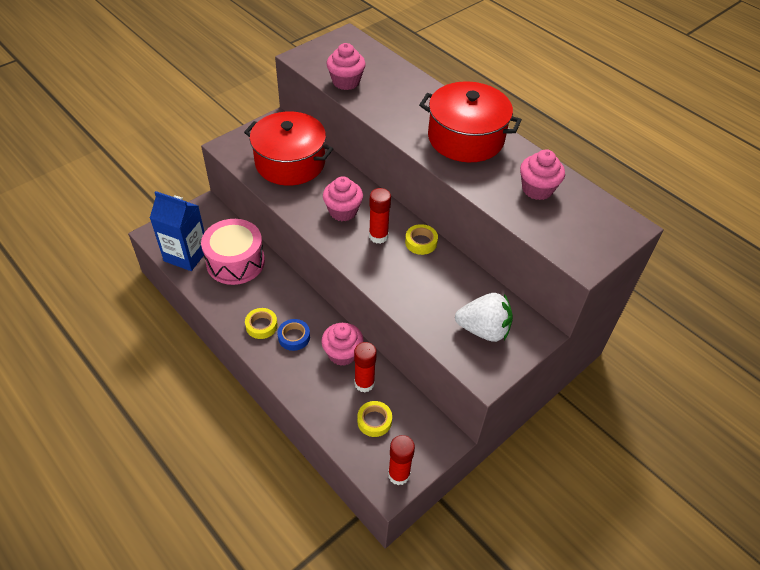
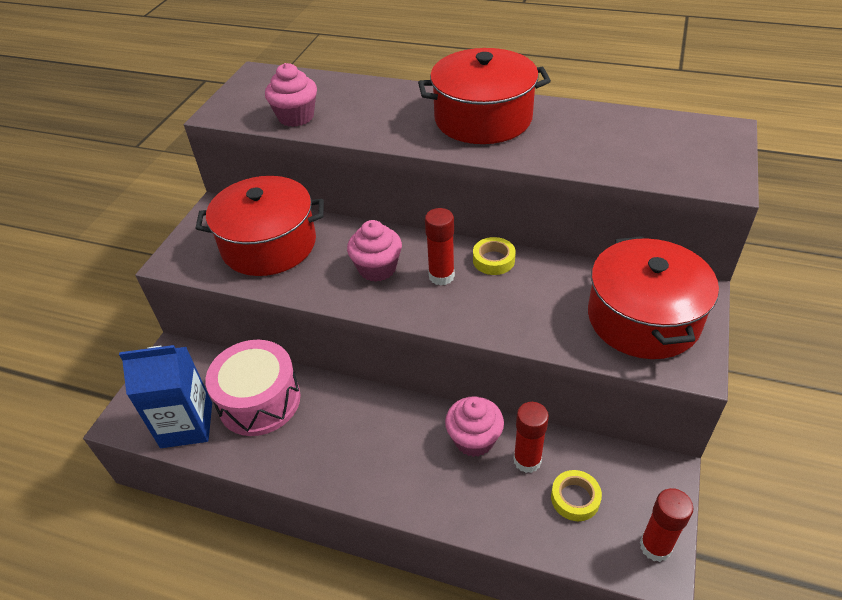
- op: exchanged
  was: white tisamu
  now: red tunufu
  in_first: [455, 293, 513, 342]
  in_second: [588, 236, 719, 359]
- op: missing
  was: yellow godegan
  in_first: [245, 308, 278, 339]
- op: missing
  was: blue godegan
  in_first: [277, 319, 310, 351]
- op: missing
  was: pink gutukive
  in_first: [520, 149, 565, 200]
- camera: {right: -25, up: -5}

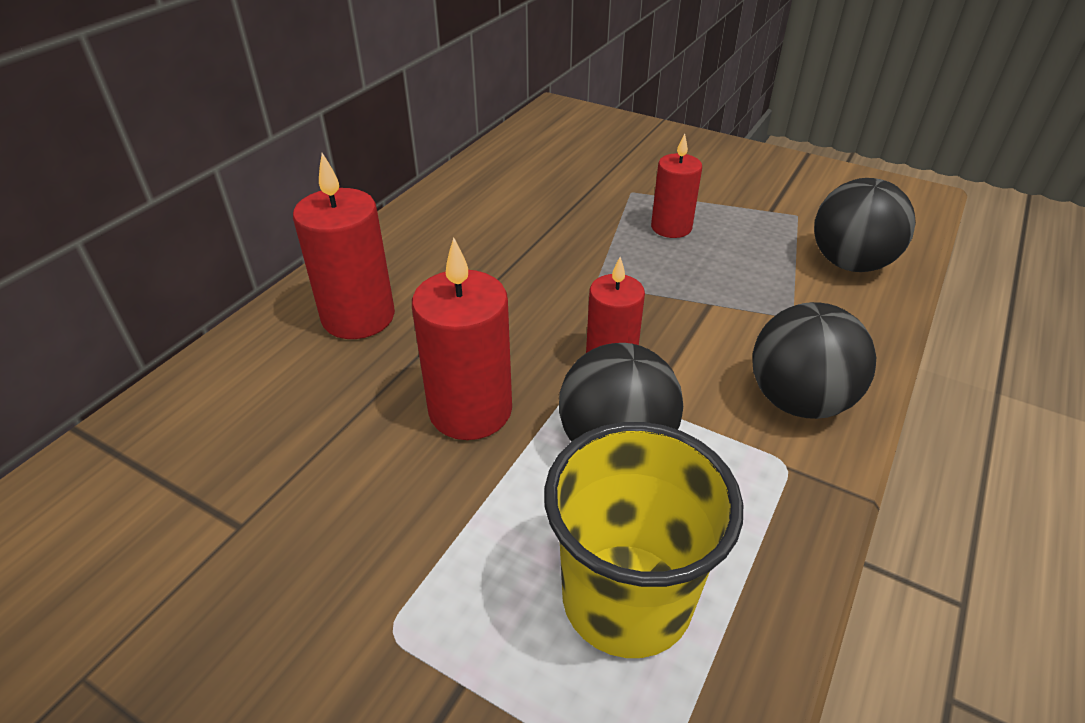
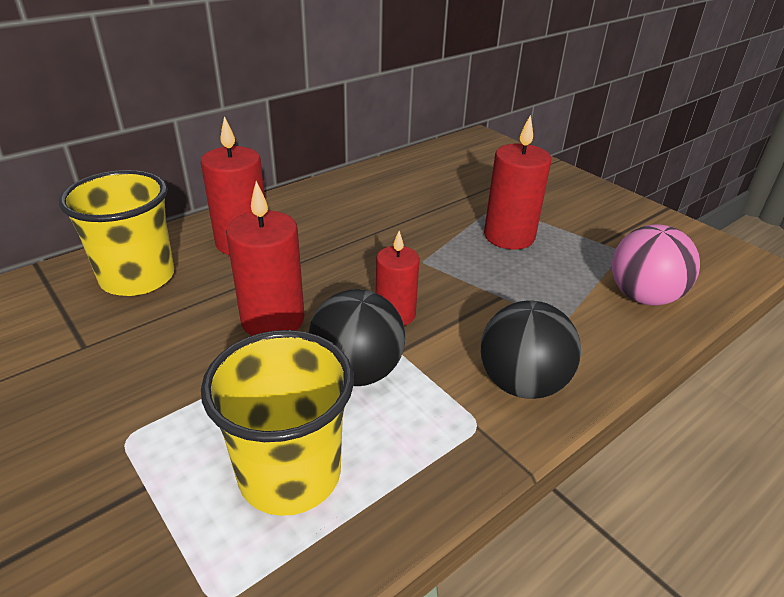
- op: appeared
  now: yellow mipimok
  in_second: [59, 170, 174, 296]
- op: size
  was: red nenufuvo
  in_first: [651, 134, 702, 238]
  in_second: [484, 115, 551, 250]
  ratio: 1.52
- op: colour
  was: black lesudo
  now: pink lesudo
  in_first: [814, 178, 916, 272]
  in_second: [612, 224, 700, 305]
- camera: {right: 20, up: -5}

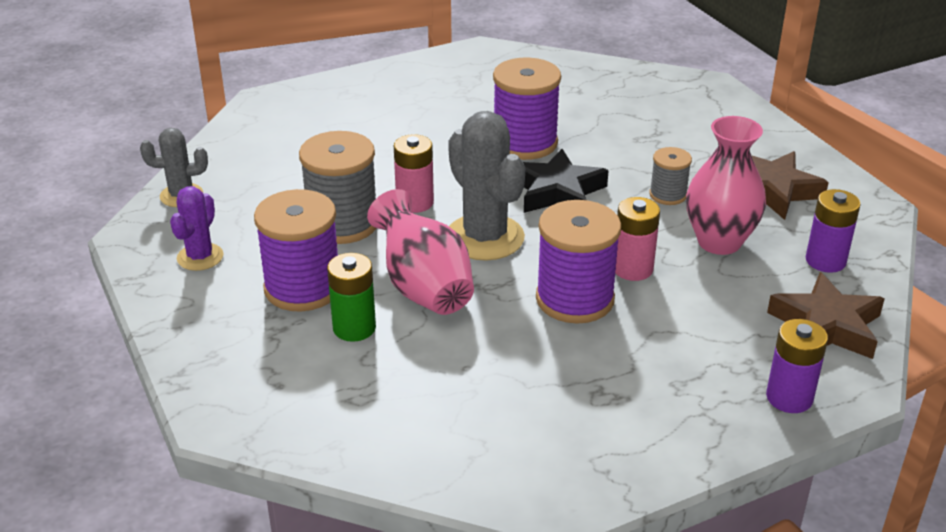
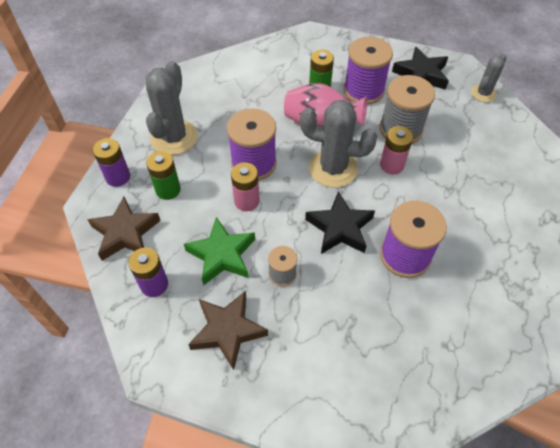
- op: appeared
  now: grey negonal
  in_second: [146, 61, 198, 155]
- op: appeared
  now: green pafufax
  in_second: [146, 151, 181, 200]
- op: exchanged
  was: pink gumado
  now: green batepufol
  in_first: [686, 116, 766, 255]
  in_second: [184, 217, 255, 286]
- op: exchanged
  was: purple negonal
  now: black batepufol
  in_first: [170, 186, 224, 271]
  in_second: [392, 47, 449, 90]
- camera: {right: 135, up: 20}

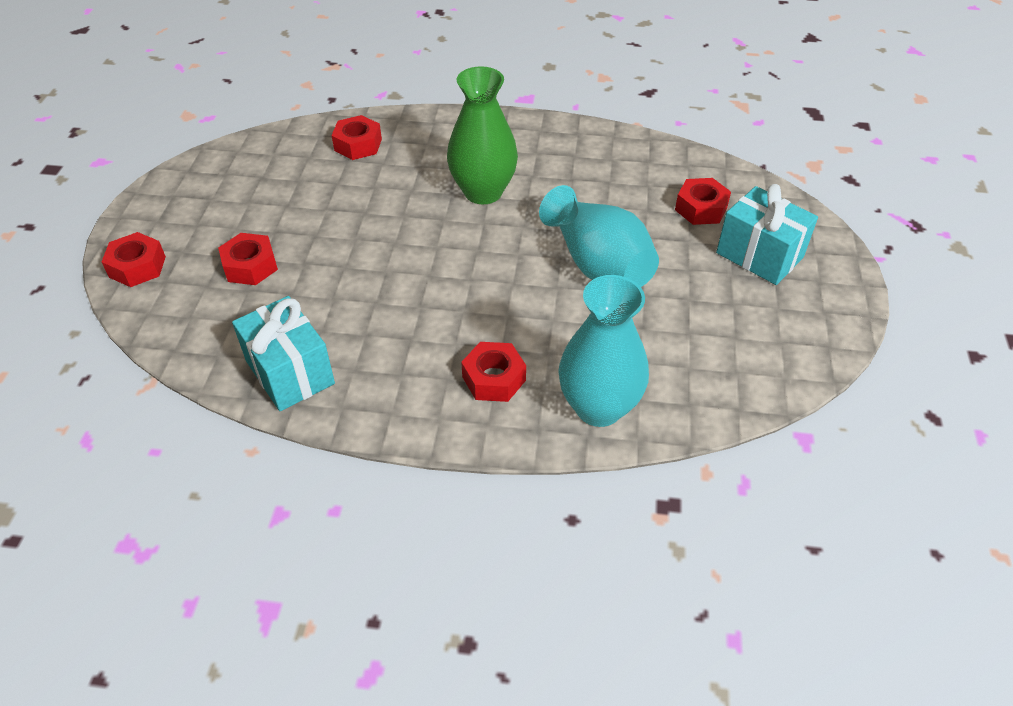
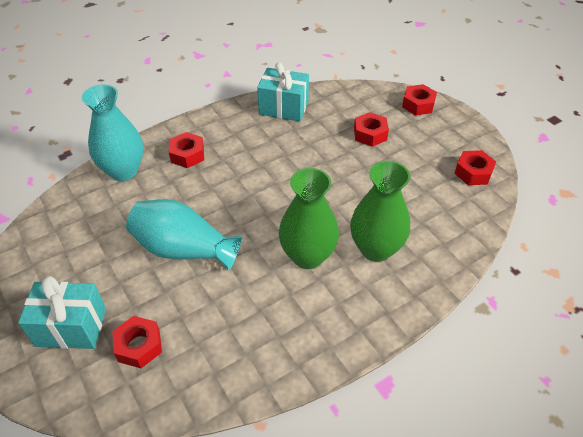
- op: appeared
  now: green gumado
  in_second: [350, 161, 410, 262]
- op: relocated
  was: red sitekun
  in_first: [332, 115, 382, 160]
  in_second: [454, 150, 496, 185]
- camera: {right: 140, up: 0}

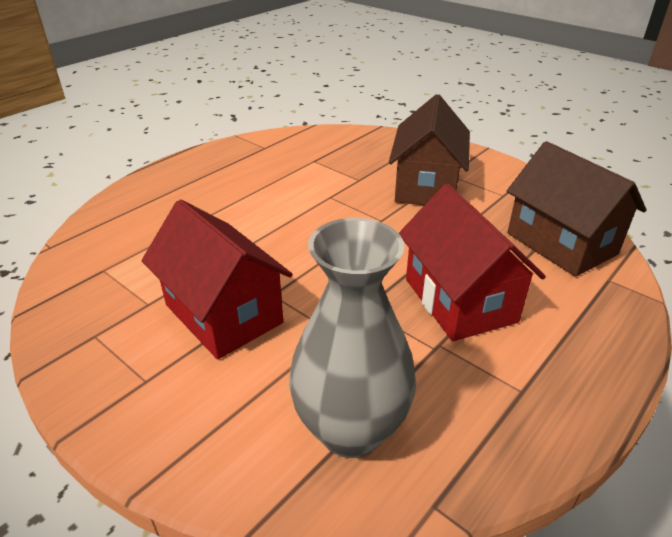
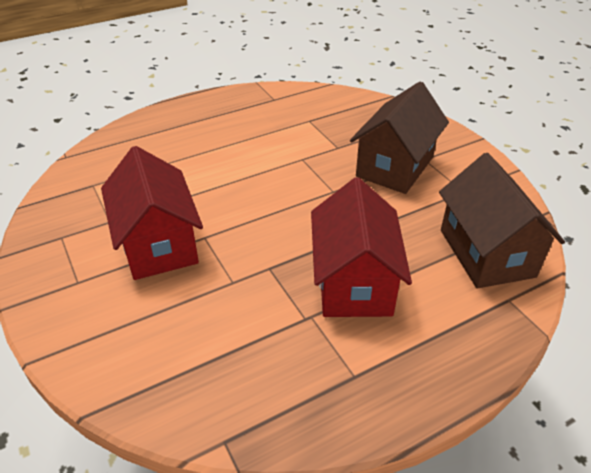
- op: missing
  was: grey gumado
  in_first: [289, 218, 416, 458]
- camera: {right: 20, up: 5}

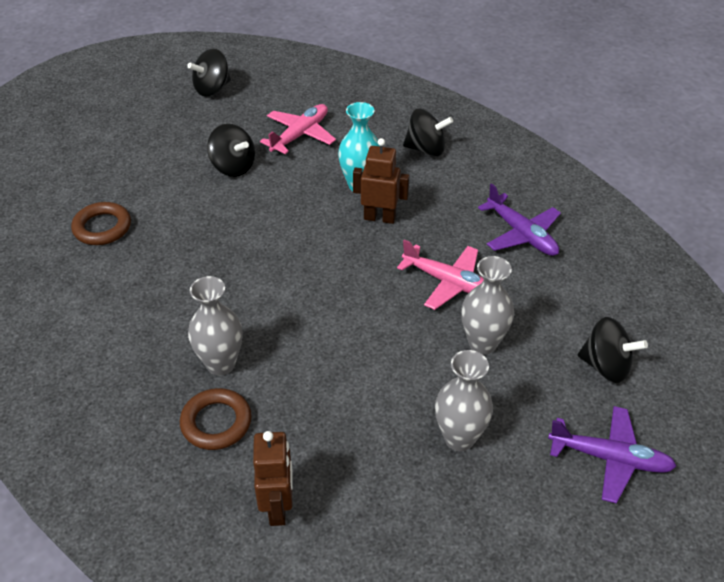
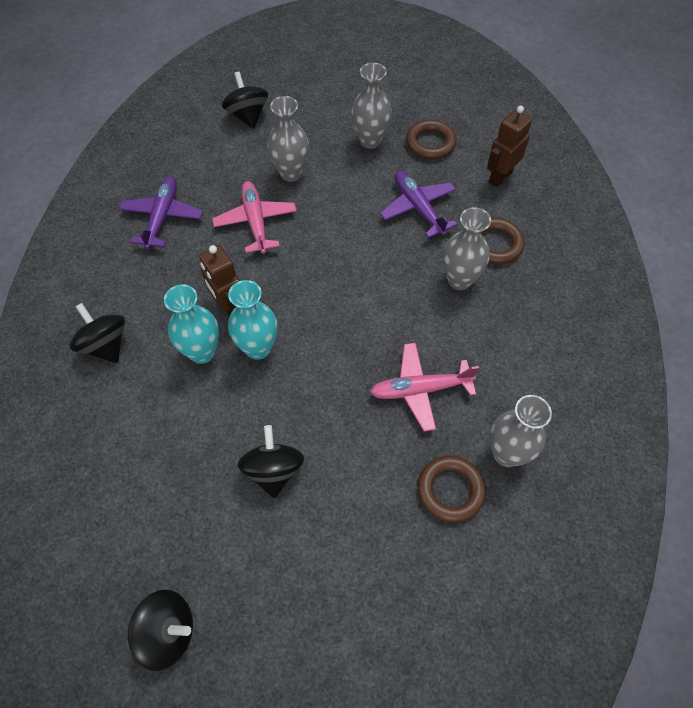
- op: appeared
  now: turquoise gumado
  in_second: [228, 280, 277, 360]
- op: relocated
  was: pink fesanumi
  in_first: [260, 104, 336, 154]
  in_second: [370, 343, 479, 432]
- op: relocated
  was: purple fesanumi
  in_first: [548, 406, 677, 504]
  in_second: [380, 171, 457, 238]
- op: appeared
  now: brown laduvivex
  in_second: [406, 120, 457, 160]
- op: appeared
  now: grey gumado
  in_second: [490, 395, 552, 467]
- camera: {right: -135, up: 15}

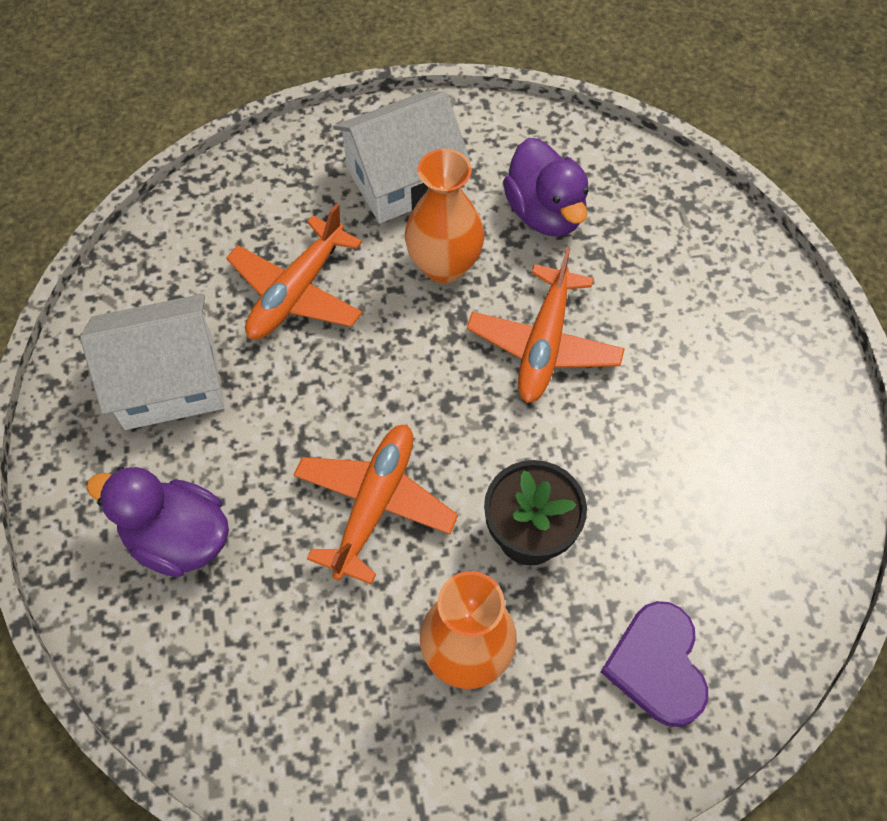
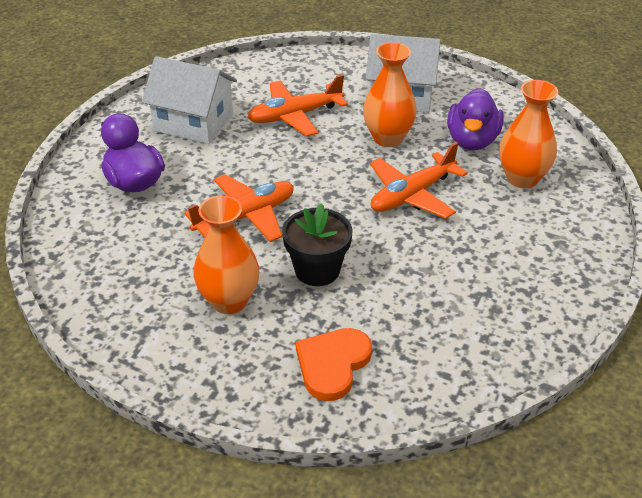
- op: colour
  was: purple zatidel
  now: orange zatidel
  in_first: [601, 601, 708, 727]
  in_second: [296, 328, 372, 401]
- op: appeared
  now: orange gumado
  in_second: [499, 80, 558, 188]
- camera: {right: 35, up: -20}

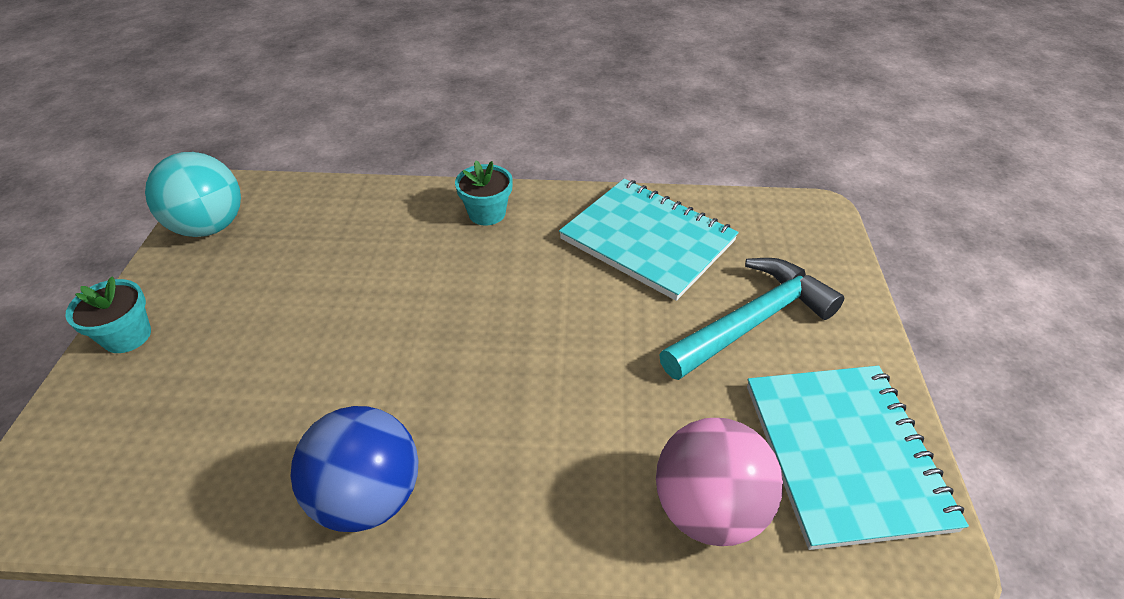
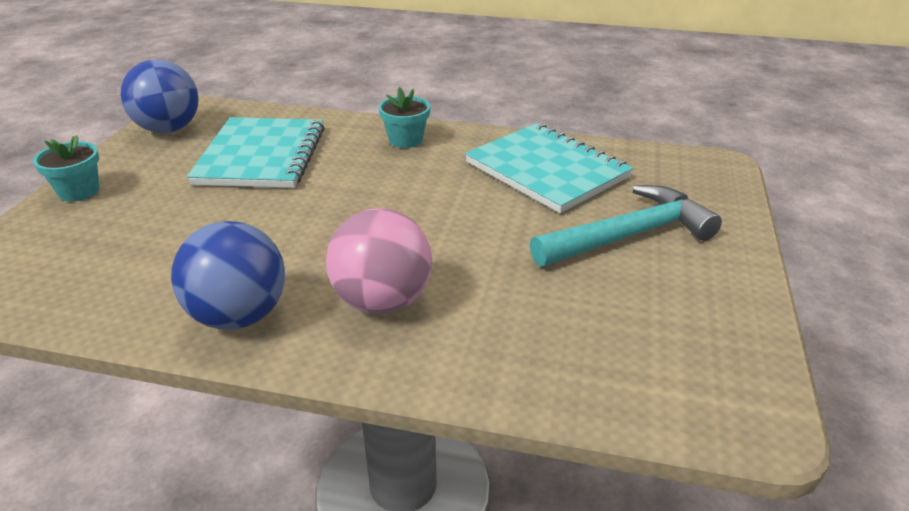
- op: colour
  was: turquoise lesudo
  now: blue lesudo
  in_first: [145, 152, 241, 237]
  in_second: [120, 59, 199, 133]
- op: relocated
  was: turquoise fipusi
  in_first: [747, 366, 969, 550]
  in_second: [187, 117, 325, 188]
- op: relocated
  was: pink lesudo
  in_first: [656, 418, 783, 546]
  in_second: [326, 208, 432, 314]
- camera: {right: 10, up: -10}

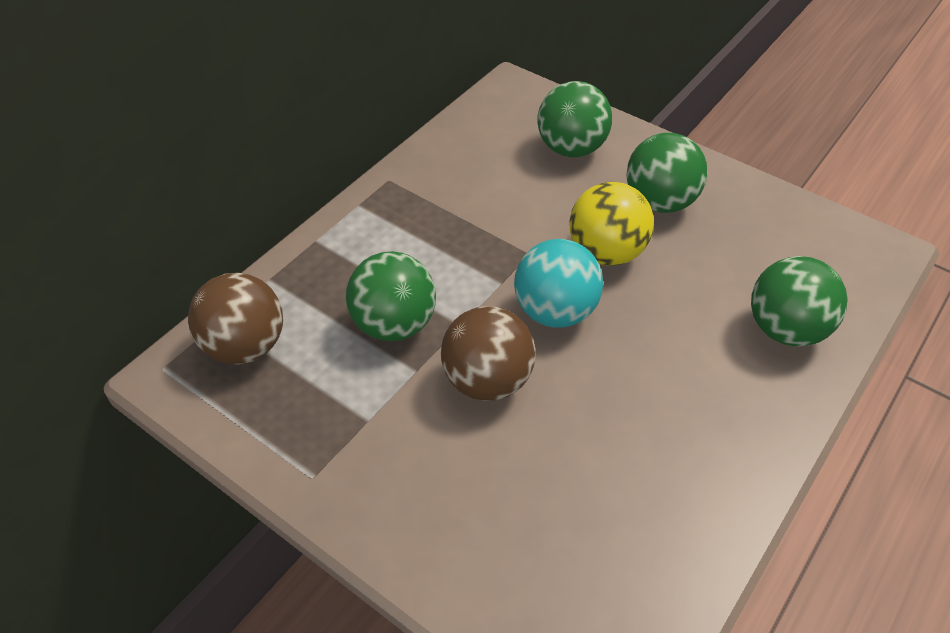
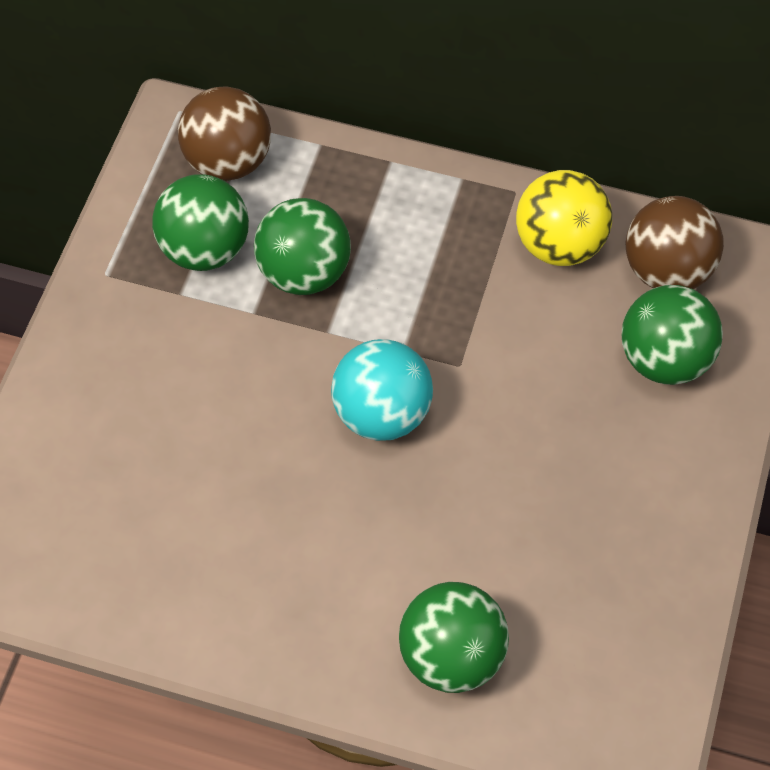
- op: relocated
  was: green lesudo
  in_first: [626, 133, 708, 213]
  in_second: [152, 174, 249, 271]
- op: relocated
  was: yellow lesudo
  in_first: [569, 182, 654, 266]
  in_second: [516, 170, 612, 266]
- op: relocated
  was: brown lesudo
  in_first: [441, 306, 536, 401]
  in_second: [625, 196, 724, 289]
- camera: {right: 70, up: 10}

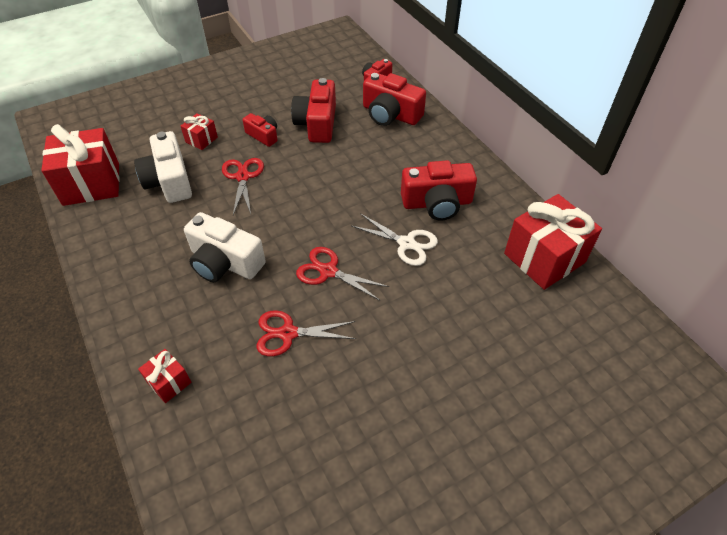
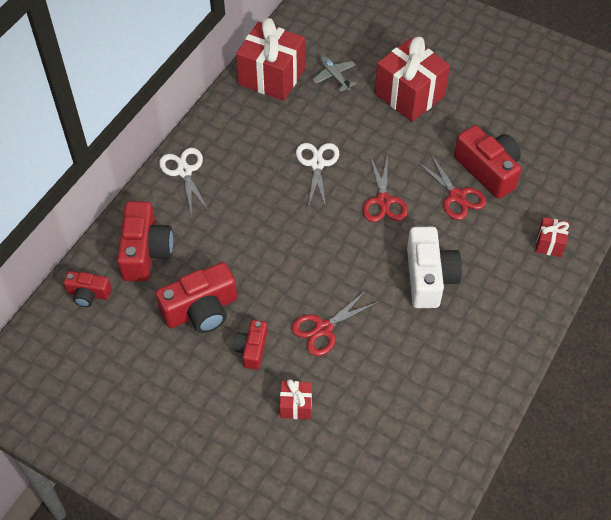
- op: appeared
  now: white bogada
  in_second: [159, 148, 208, 216]
- op: appeared
  now: grey fesanumi
  in_second: [312, 56, 356, 92]
- op: relocated
  was: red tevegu
  in_first: [41, 124, 120, 206]
  in_second: [375, 37, 450, 122]
- op: relocated
  was: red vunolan
  in_first: [401, 161, 477, 220]
  in_second: [454, 125, 521, 199]
- op: missing
  was: white vunolan
  in_first: [134, 131, 192, 203]
- camera: {right: -120, up: 5}

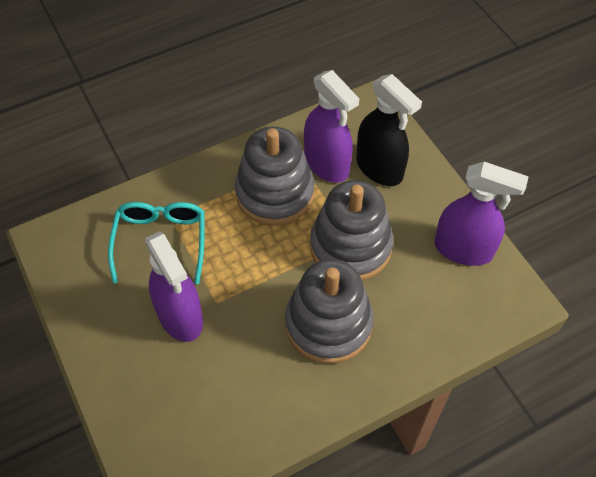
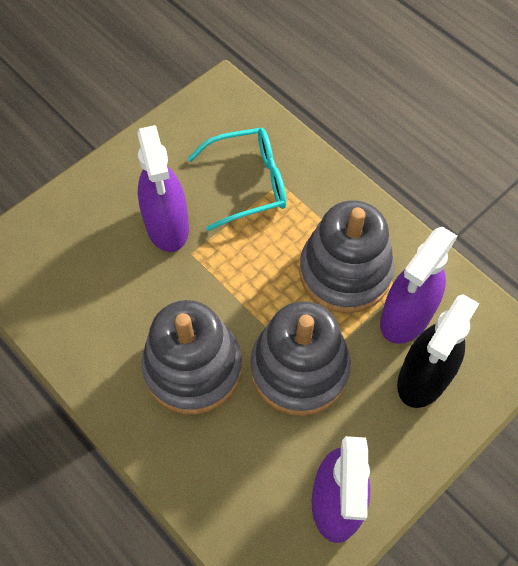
- op: spun
  was: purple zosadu
  in_first: [145, 231, 203, 342]
  in_second: [137, 125, 189, 252]
  clockwise: -60
- camera: {right: 75, up: 5}

